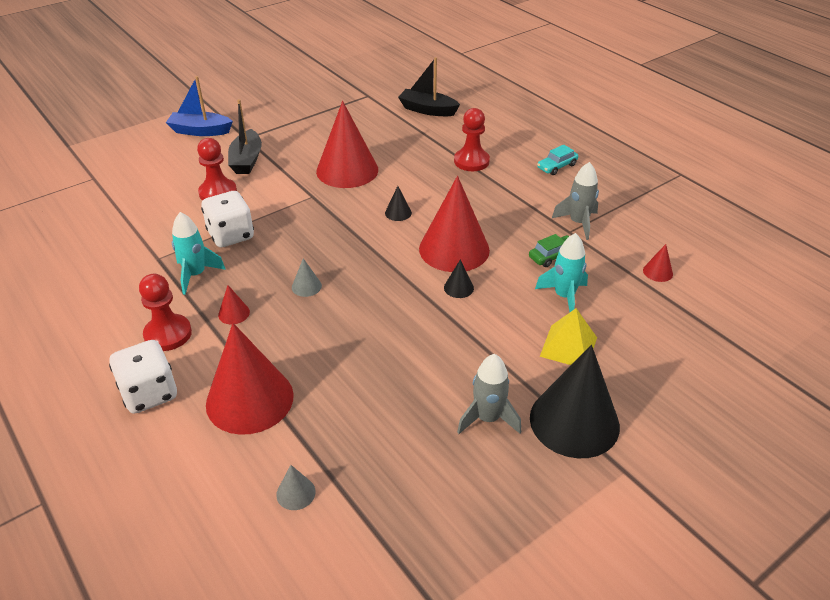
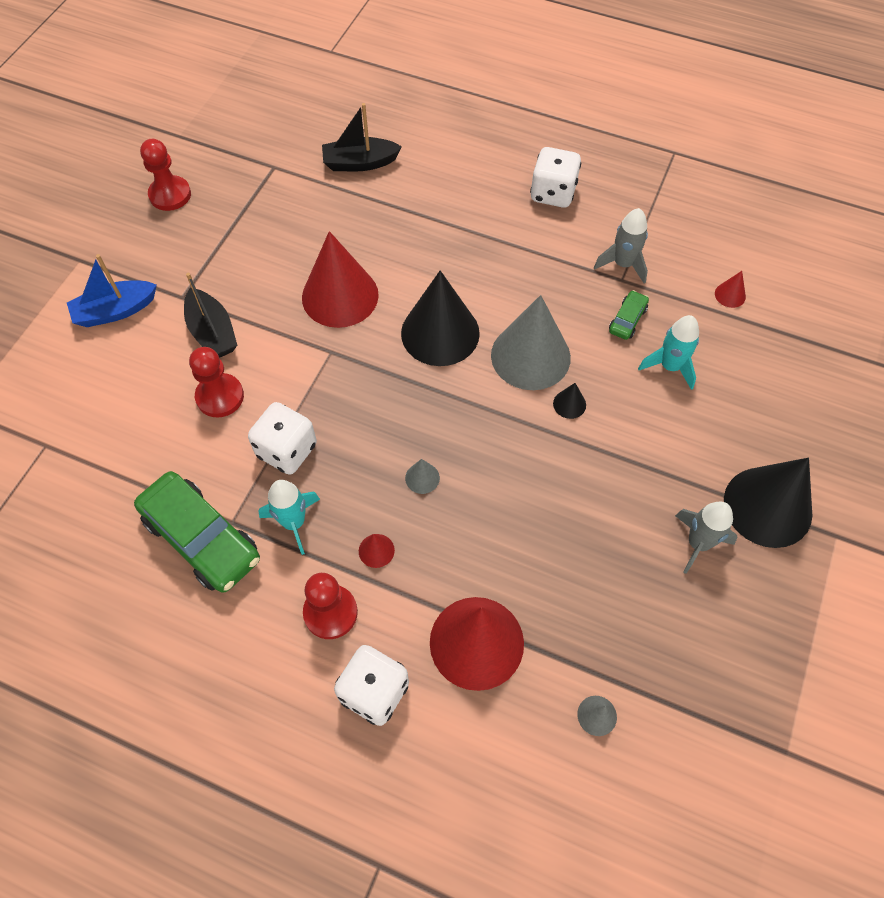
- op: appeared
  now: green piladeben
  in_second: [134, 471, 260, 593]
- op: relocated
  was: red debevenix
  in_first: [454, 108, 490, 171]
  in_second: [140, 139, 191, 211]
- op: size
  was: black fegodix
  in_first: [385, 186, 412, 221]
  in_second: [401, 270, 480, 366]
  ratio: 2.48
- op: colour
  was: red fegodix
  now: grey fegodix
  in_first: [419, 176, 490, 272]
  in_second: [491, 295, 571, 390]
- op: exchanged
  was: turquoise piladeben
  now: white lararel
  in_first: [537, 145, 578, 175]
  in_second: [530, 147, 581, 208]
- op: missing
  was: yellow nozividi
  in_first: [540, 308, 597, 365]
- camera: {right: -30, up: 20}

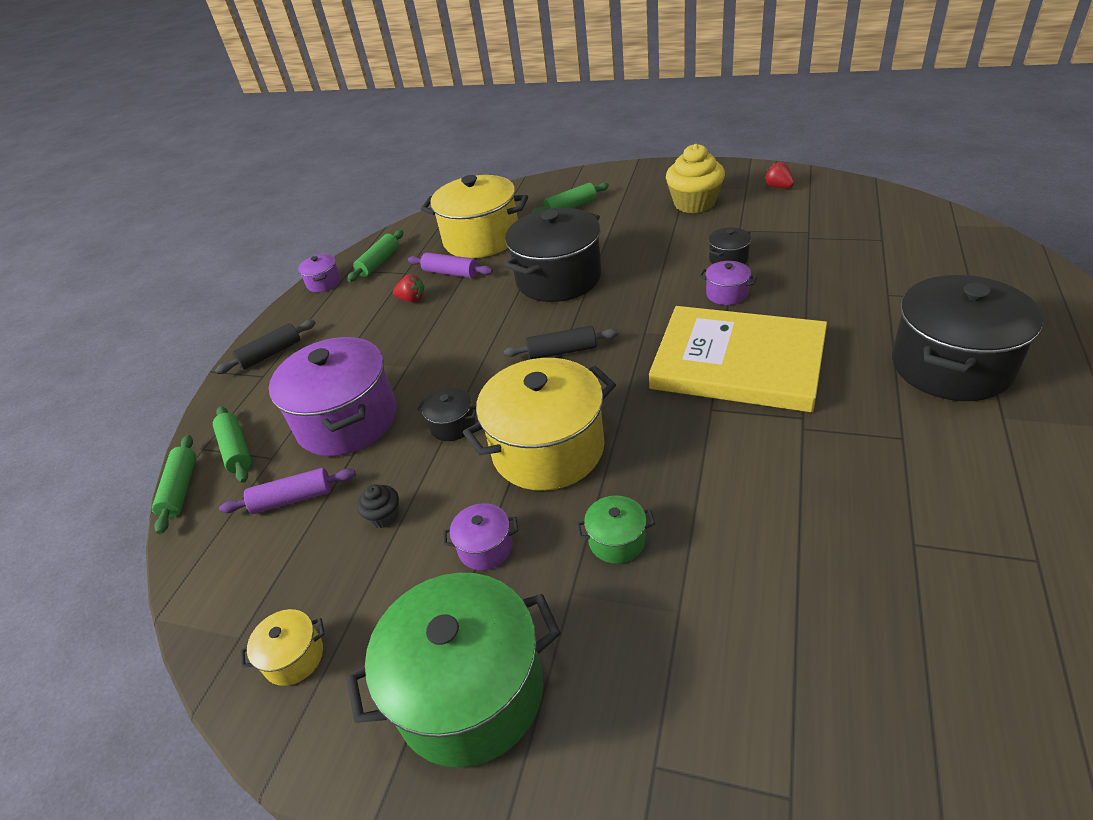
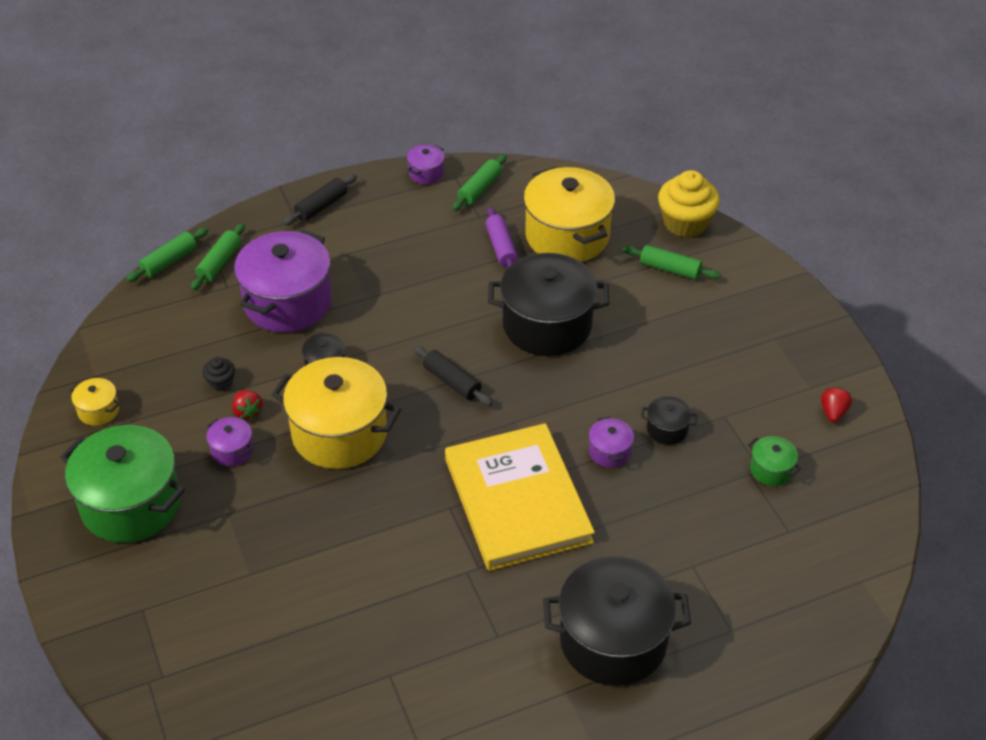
- op: relocated
  was: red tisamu
  in_first: [393, 274, 424, 303]
  in_second: [232, 390, 263, 420]
- op: spun
  was: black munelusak
  in_first: [215, 320, 316, 374]
  in_second: [283, 174, 357, 225]
  clockwise: -60
- op: spun
  was: green munelusak
  in_first: [347, 230, 404, 282]
  in_second: [452, 154, 507, 211]
  clockwise: -45
- op: relocated
  was: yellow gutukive
  in_first: [666, 144, 725, 213]
  in_second: [658, 170, 720, 237]
- op: relocated
  was: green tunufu
  in_first: [576, 496, 655, 564]
  in_second: [748, 436, 801, 486]
- op: missing
  was: purple munelusak
  in_first: [219, 468, 356, 514]
- camera: {right: 45, up: 5}

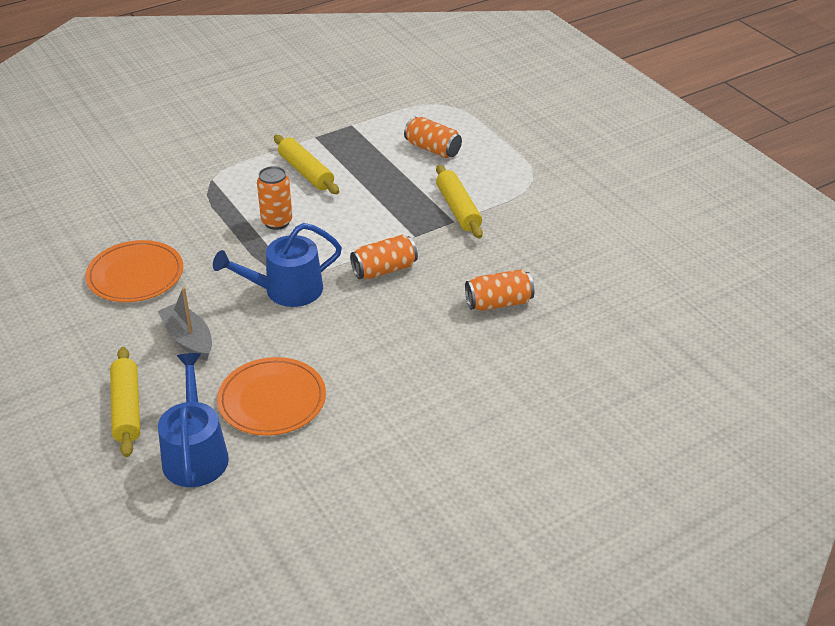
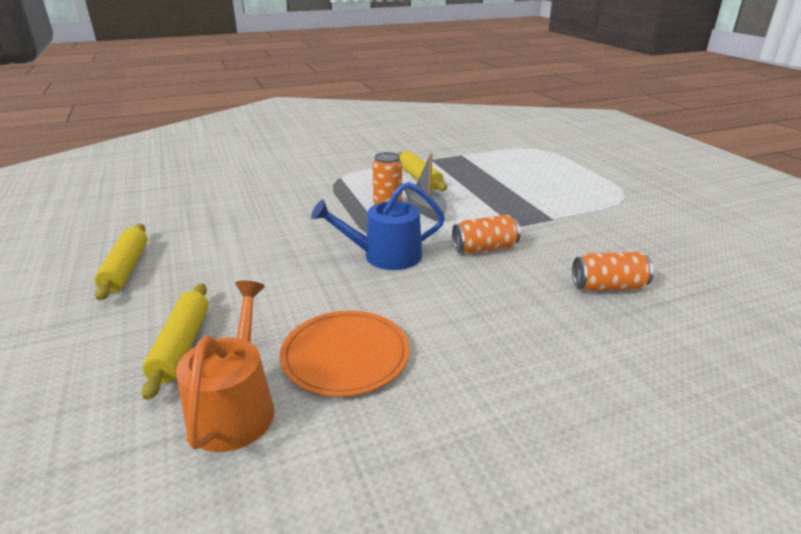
- op: relocated
  was: yellow munelusak
  in_first: [436, 165, 483, 238]
  in_second: [94, 224, 147, 300]
- op: colour
  was: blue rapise
  now: orange rapise
  in_first: [158, 353, 229, 487]
  in_second: [176, 281, 274, 452]
- op: relocated
  was: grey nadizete
  in_first: [158, 287, 212, 361]
  in_second: [404, 153, 447, 221]
- op: missing
  was: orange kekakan
  in_first: [85, 240, 183, 302]
- op: missing
  was: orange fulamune
  in_first: [404, 117, 462, 158]
- camera: {right: 10, up: -10}

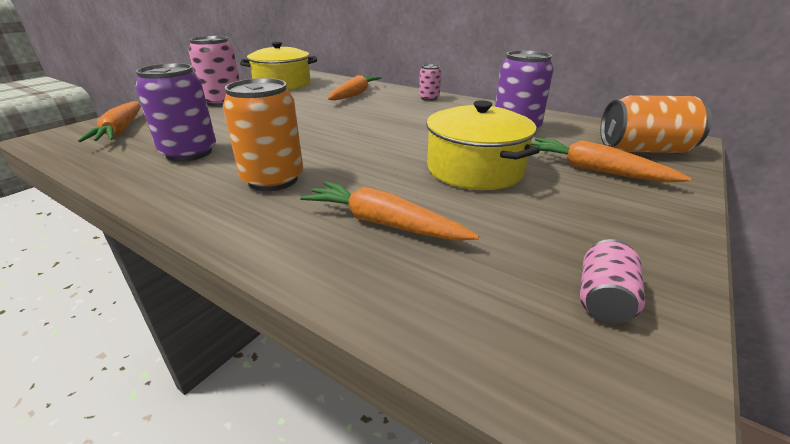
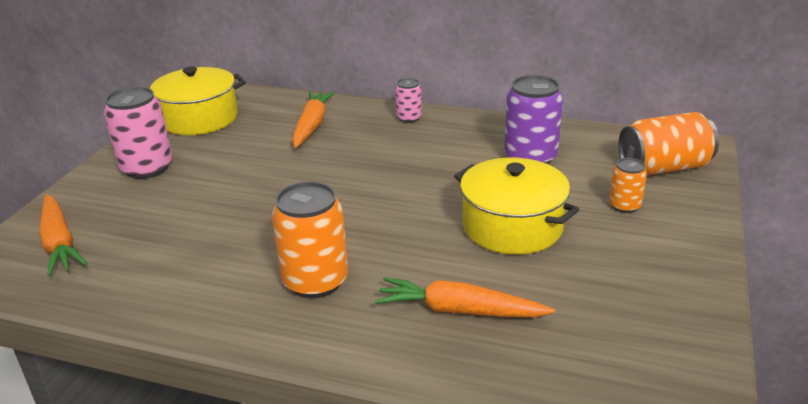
- op: exchanged
  was: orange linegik
  now: orange fulamune
  in_first: [531, 138, 691, 182]
  in_second: [609, 158, 647, 213]
- op: missing
  was: purple fulamune
  in_first: [135, 63, 216, 162]
- op: missing
  was: pink fulamune
  in_first: [580, 239, 645, 324]
- camera: {right: -15, up: 0}

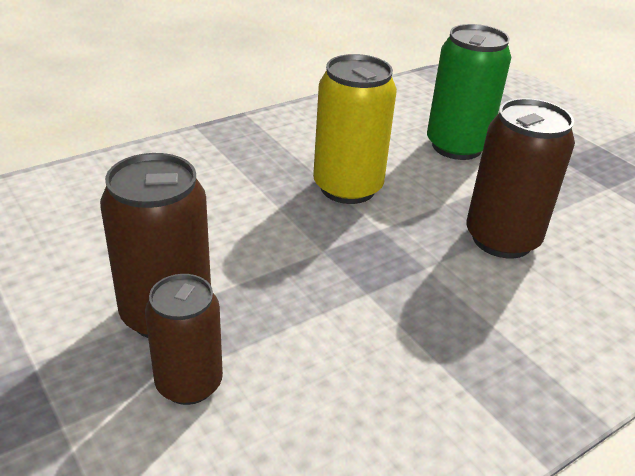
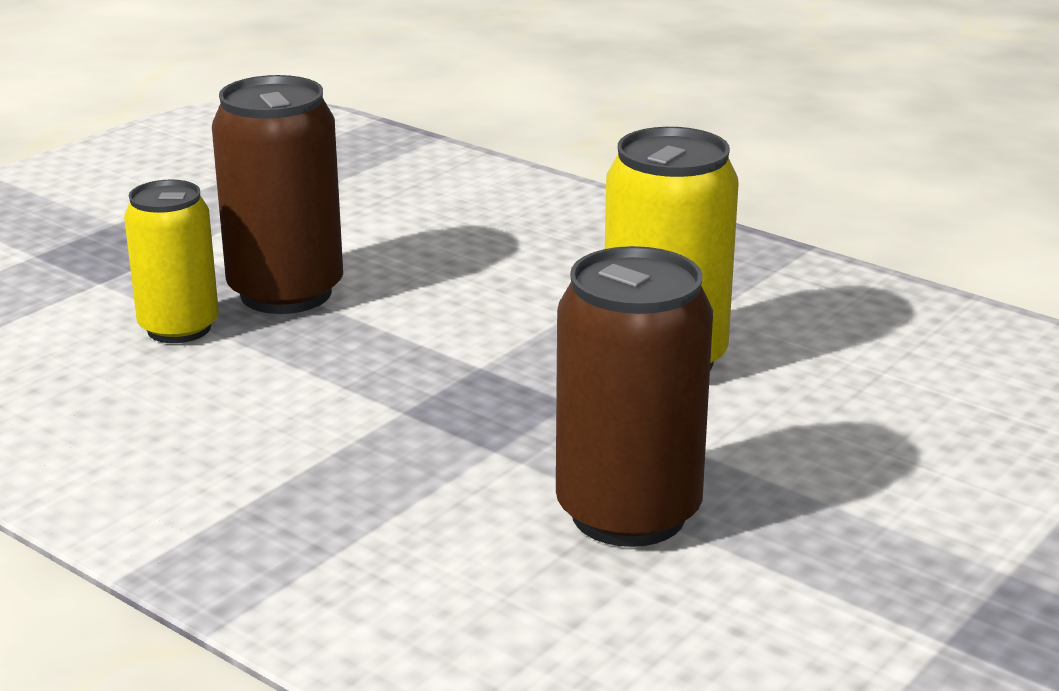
- op: colour
  was: brown fulamune
  now: yellow fulamune
  in_first: [145, 274, 223, 405]
  in_second: [124, 179, 219, 343]
- op: missing
  was: green fulamune
  in_first: [427, 24, 511, 160]
- camera: {right: 75, up: -10}

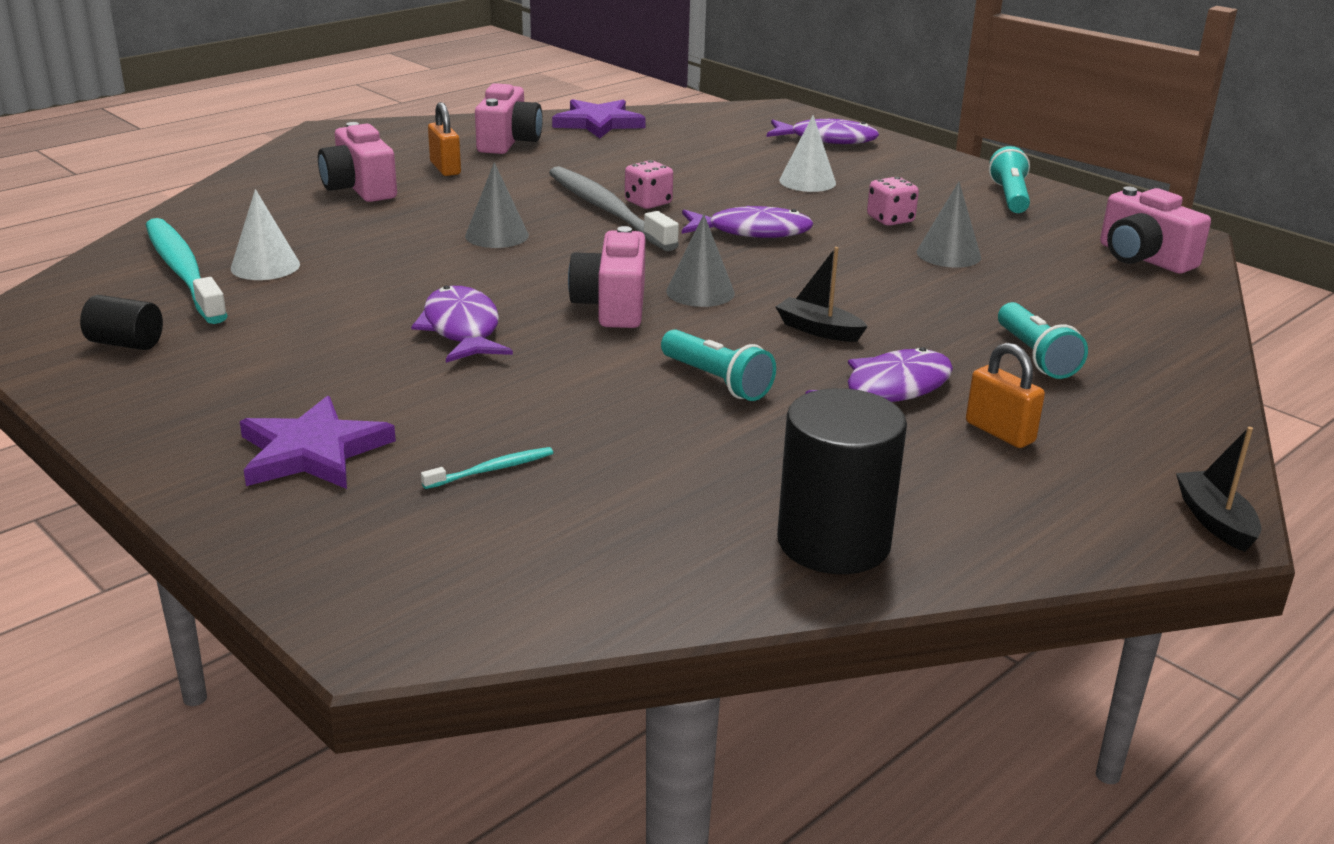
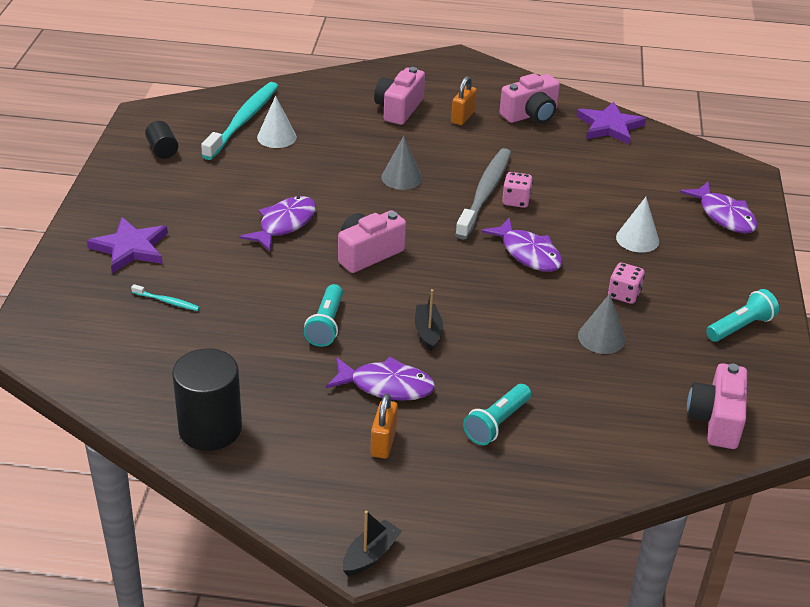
- op: missing
  was: grey fegodix
  in_first: [666, 214, 735, 307]
- camera: {right: 50, up: 10}

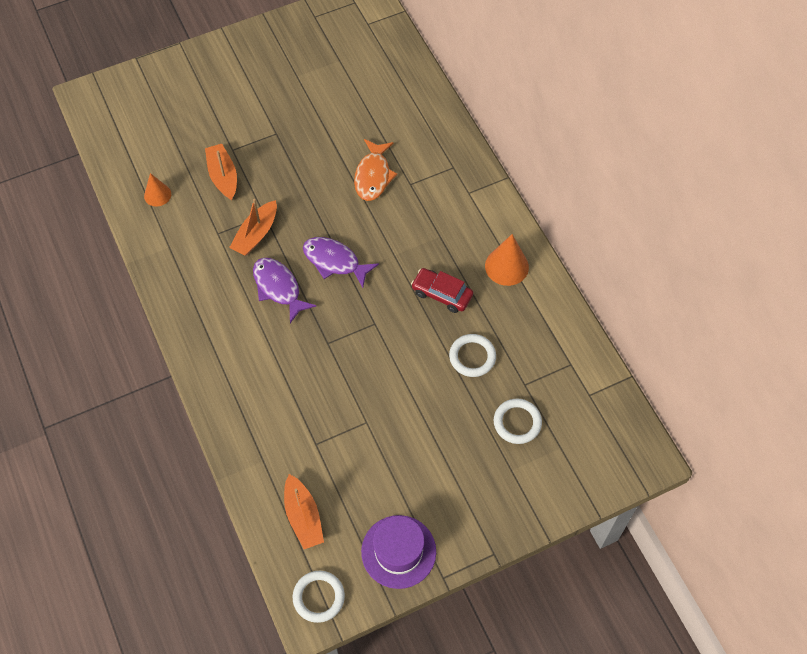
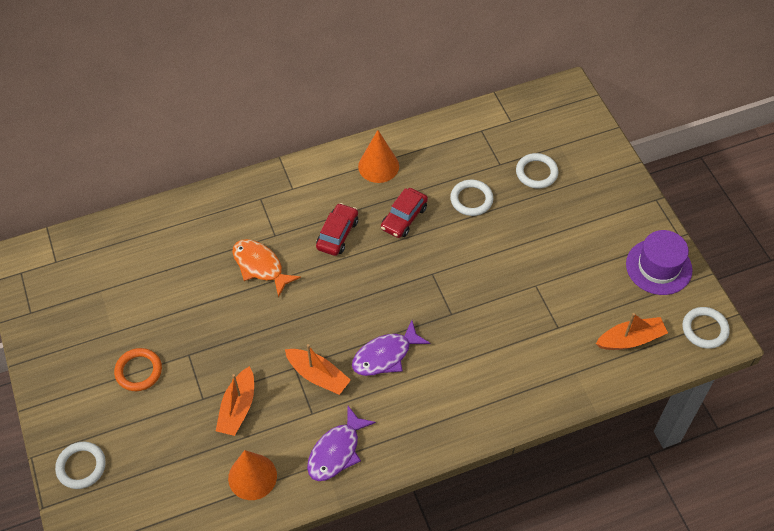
- op: appeared
  now: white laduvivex
  in_second: [55, 442, 106, 489]
- op: appeared
  now: orange laduvivex
  in_second: [114, 348, 162, 391]
- op: spun
  was: orange nadizete
  in_first: [205, 144, 237, 201]
  in_second: [216, 366, 254, 436]
  clockwise: -60
- op: size
  was: orange fegodix
  in_first: [144, 173, 171, 207]
  in_second: [228, 450, 277, 500]
  ratio: 1.56
- op: spun
  was: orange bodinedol
  in_first: [354, 139, 397, 201]
  in_second: [232, 239, 301, 298]
  clockwise: -150
- op: relocated
  was: purple bodinedol
  in_first: [303, 237, 379, 288]
  in_second: [307, 406, 376, 481]
- op: appeared
  now: red piladeben
  in_second: [316, 203, 358, 256]
- camera: {right: -85, up: -5}

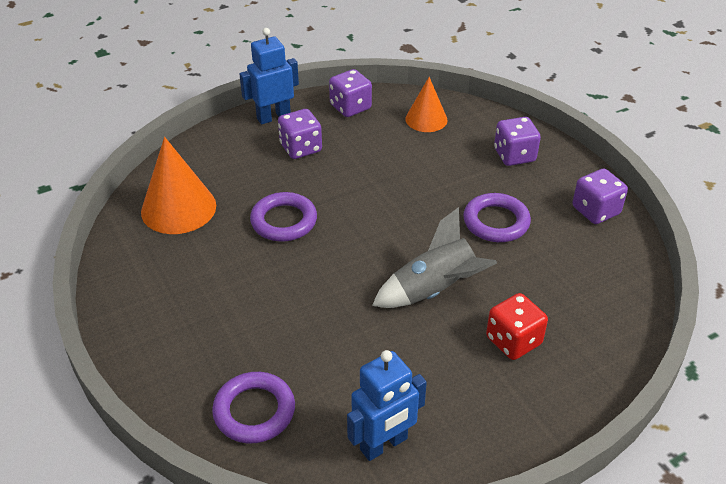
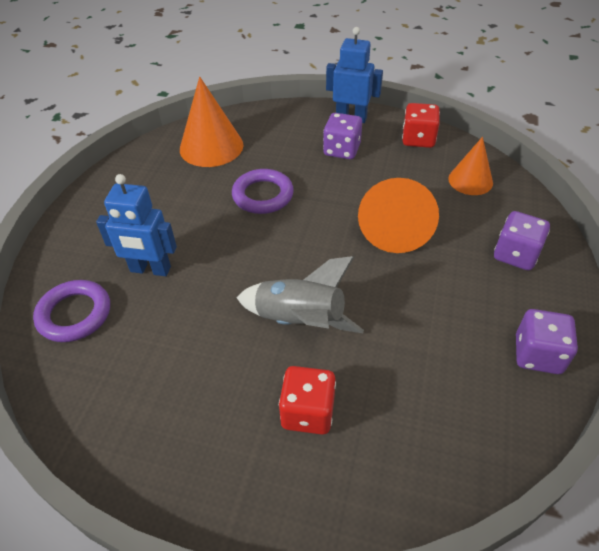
- op: relocated
  was: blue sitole
  in_first: [347, 350, 427, 461]
  in_second: [96, 174, 177, 276]
- op: appeared
  now: orange fegodix
  in_second: [358, 178, 439, 253]
- op: colour
  was: purple lararel
  now: red lararel
  in_first: [329, 69, 372, 117]
  in_second: [402, 103, 440, 148]
- op: missing
  was: purple laduvivex
  in_first: [463, 193, 531, 242]
- camera: {right: 45, up: 5}

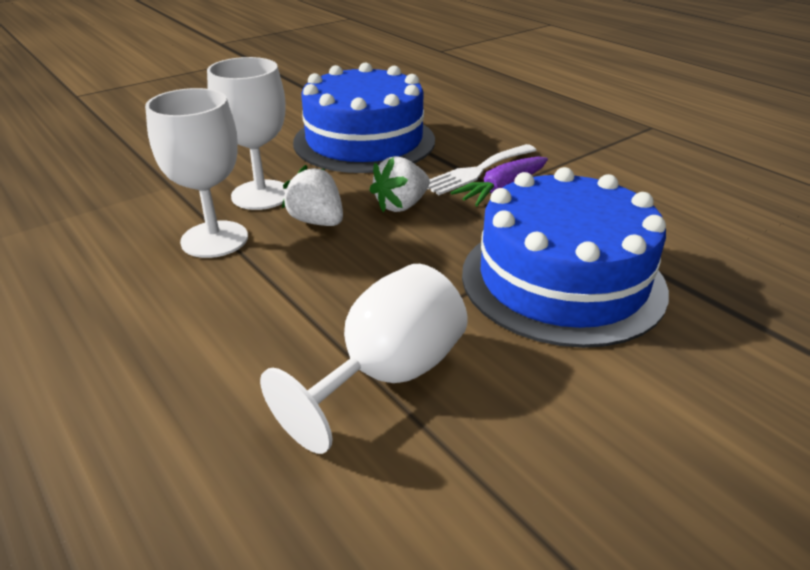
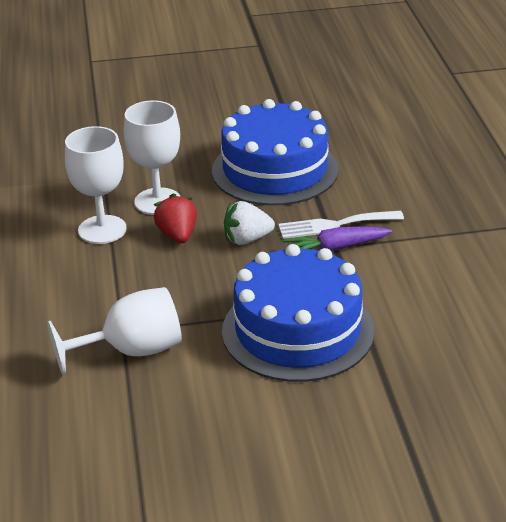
- op: colour
  was: white tisamu
  now: red tisamu
  in_first: [282, 165, 343, 226]
  in_second: [154, 193, 197, 243]
- camera: {right: 30, up: 0}

